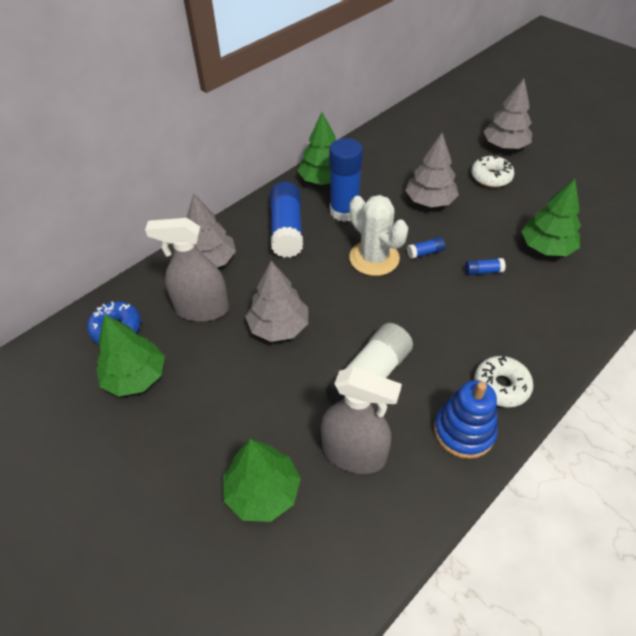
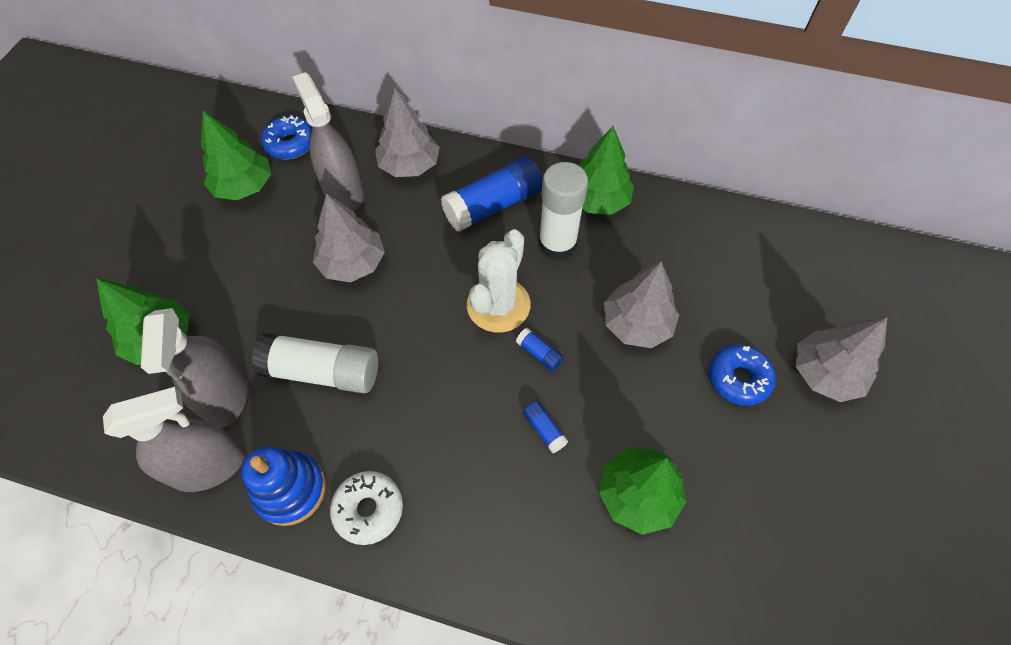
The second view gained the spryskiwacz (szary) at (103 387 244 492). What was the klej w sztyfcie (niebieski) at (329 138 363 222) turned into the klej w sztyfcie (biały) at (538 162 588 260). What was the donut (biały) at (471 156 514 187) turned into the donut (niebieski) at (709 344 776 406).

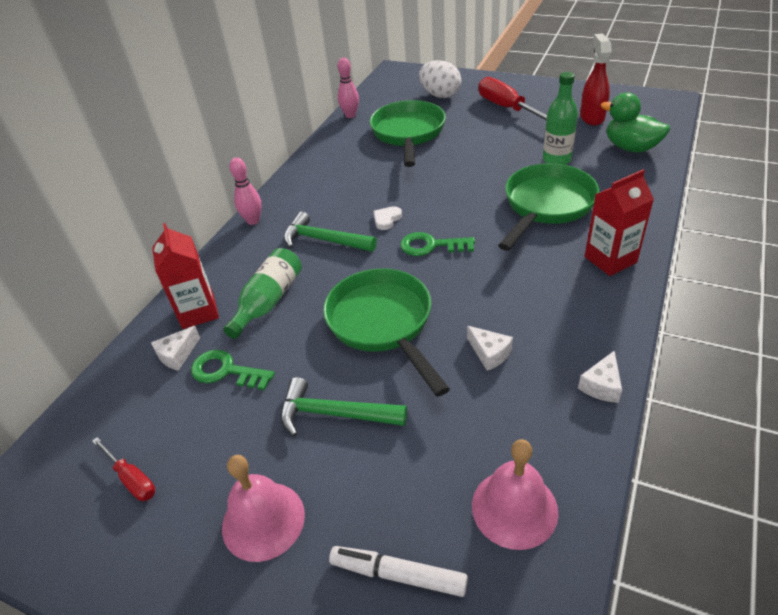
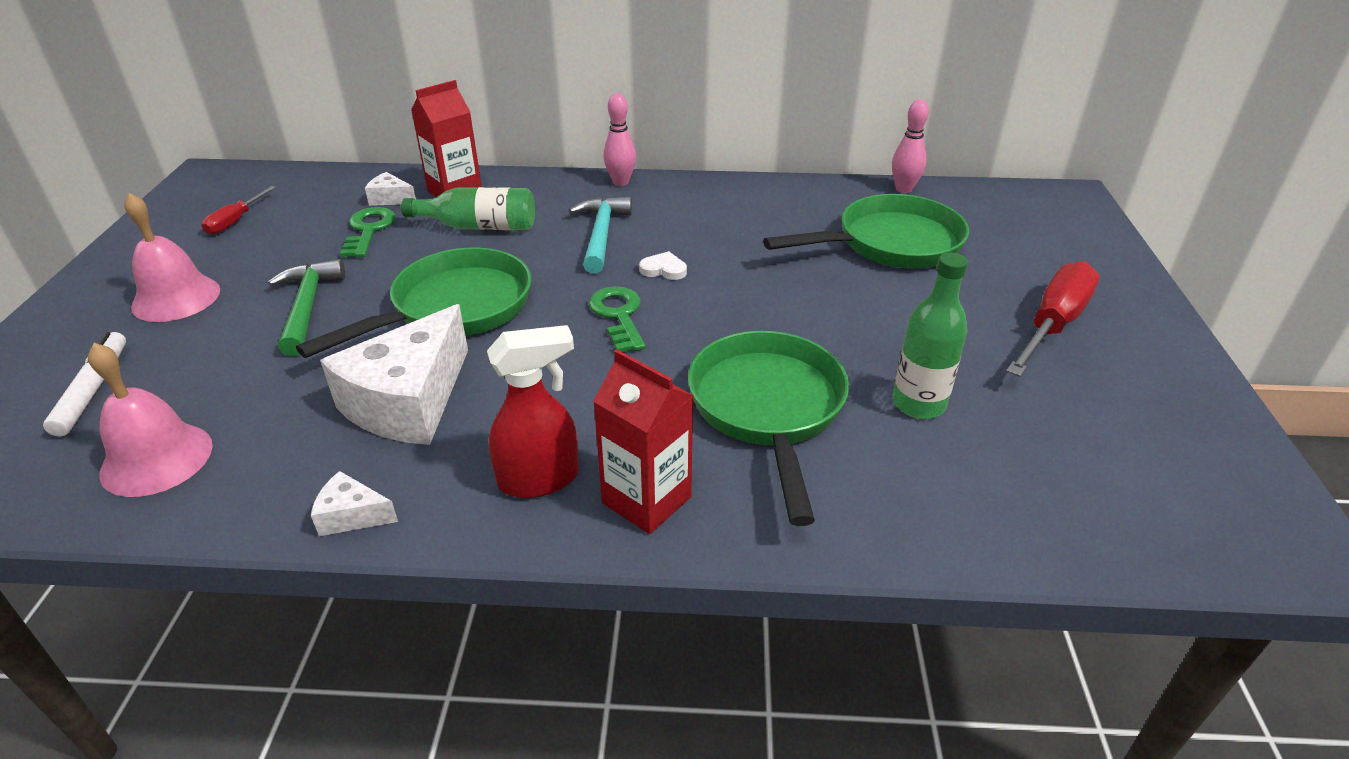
The size of the ser (biały) at (467 326 513 371) changed by a factor of 2.28. The spryskiwacz (czerwony) ended up elsewhere, having gone from (580 34 611 126) to (487 325 579 498). What was the młotek (zielony) at (284 212 377 252) turned into the młotek (turkusowy) at (569 196 632 273). The patelnia (zielony) at (498 163 599 251) ended up facing another way, 105 degrees counterclockwise from before. The second view lost the jajko (biały) at (419 60 461 98). The second view lost the kaczka (zielony) at (601 93 670 153).

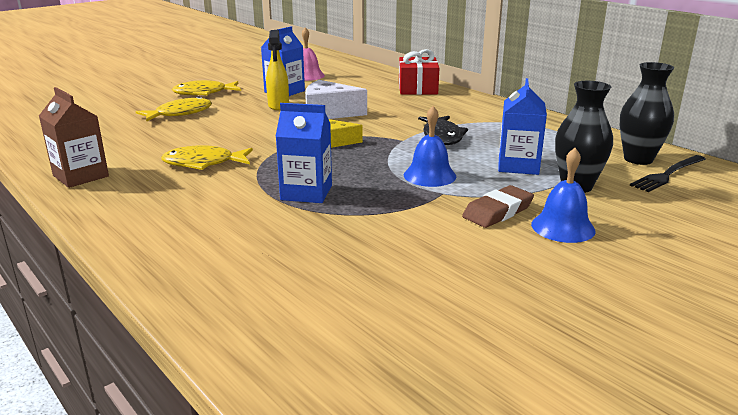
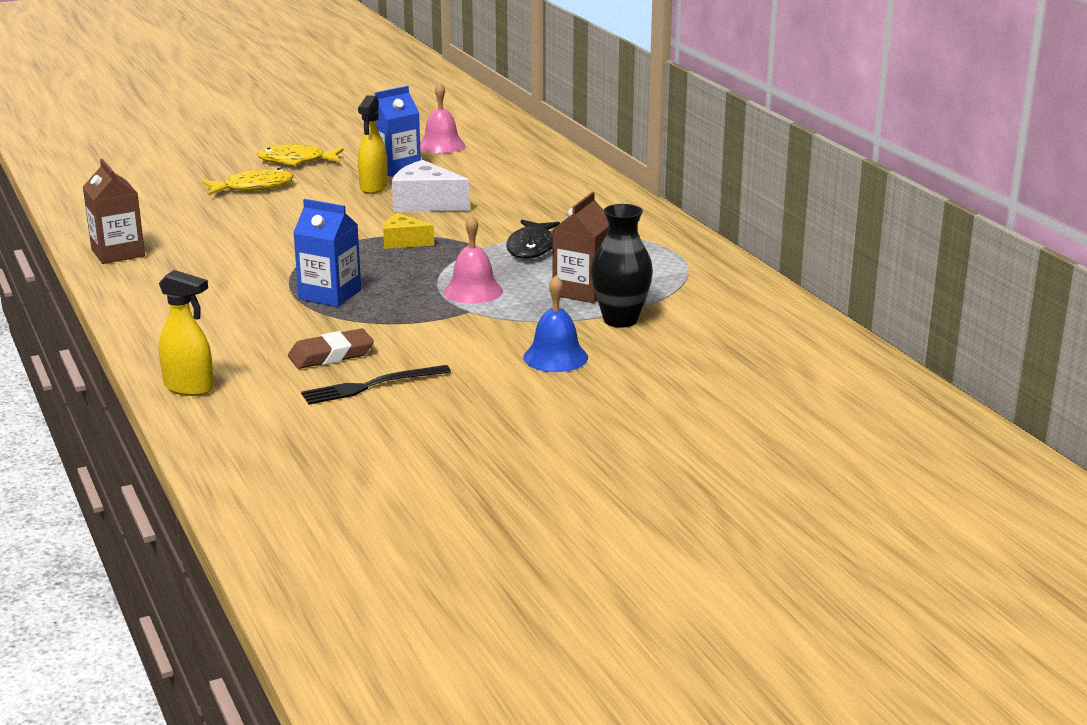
The second view gained the spryskiwacz (żółty) at (159 270 214 396). The gumka do mazania (brązowy) ended up elsewhere, having gone from (462 185 534 228) to (288 328 374 369). The widelec (czarny) ended up elsewhere, having gone from (630 155 706 192) to (301 365 451 405). What was the dzwonek (niebieski) at (404 106 456 187) turned into the dzwonek (różowy) at (444 215 503 304). What was the karton mleka (niebieski) at (498 78 547 175) turned into the karton mleka (brązowy) at (552 192 609 303). The second view lost the ryba (żółty) at (161 145 253 170). The second view lost the prezent (czerwony) at (399 49 439 95). The second view lost the wazon (czarny) at (620 62 674 165).

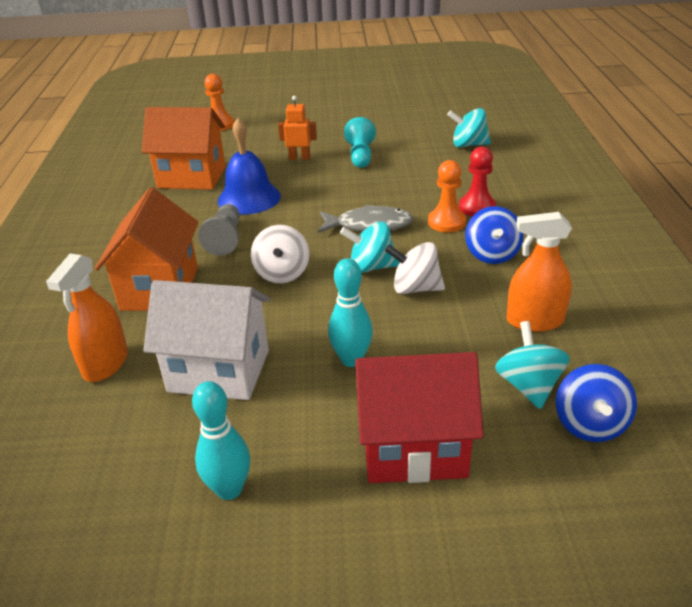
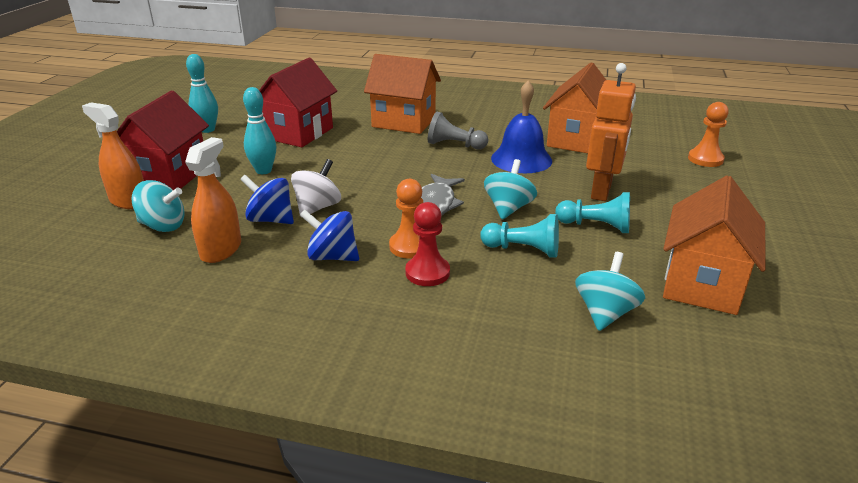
The spryskiwacz (pomarańczowy) ended up elsewhere, having gone from (46 253 128 382) to (82 102 144 209). The bączek (niebieski) ended up elsewhere, having gone from (556 364 637 442) to (240 175 294 224). What was the domek (biały) at (143 280 270 400) turned into the domek (czerwony) at (259 58 337 147). The second view gained the pionek (turkusowy) at (480 214 559 258). The bączek (turkusowy) ended up elsewhere, having gone from (340 222 399 273) to (484 159 537 219). The size of the robot (pomarańczowy) at (278 96 317 160) changed by a factor of 1.75. The second view gained the domek (pomarańczowy) at (663 176 766 315). The second view lost the bączek (biały) at (251 225 309 283).

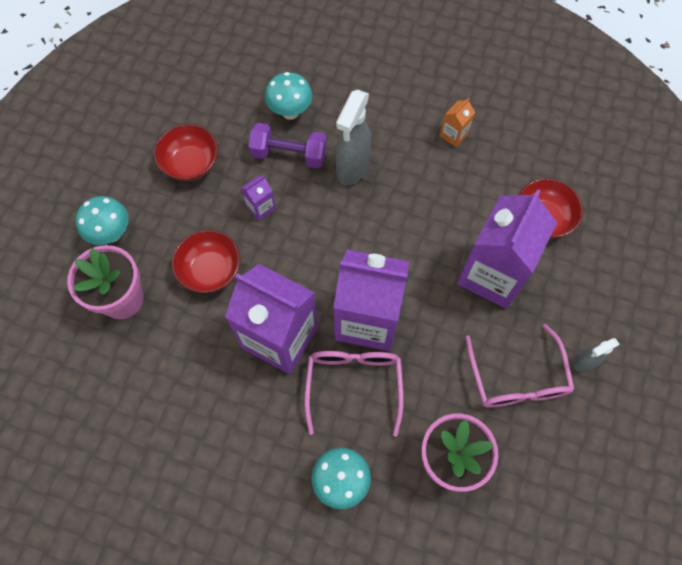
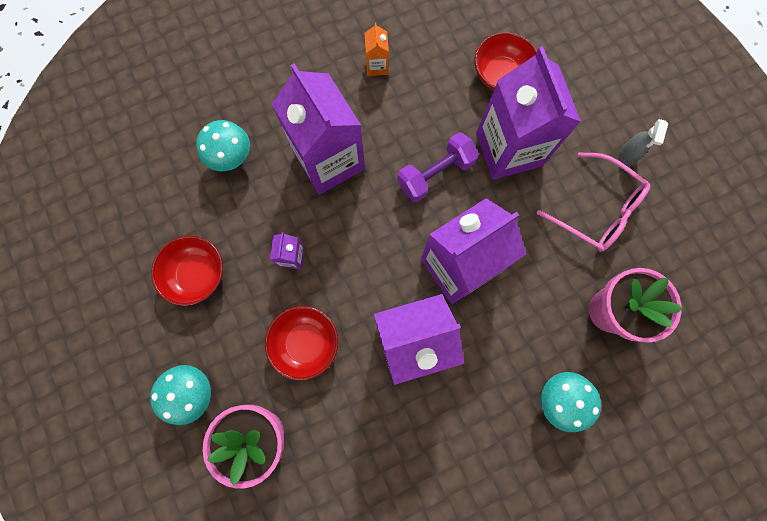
Where the spryskiwacz (szary) stood at (336 90 371 185), the karton mleka (fioletowy) came to stand at (272 63 365 195). The hantel (fioletowy) ended up elsewhere, having gone from (248 123 327 168) to (397 132 479 203). The second view lost the okulary (różowy) at (304 351 404 437).

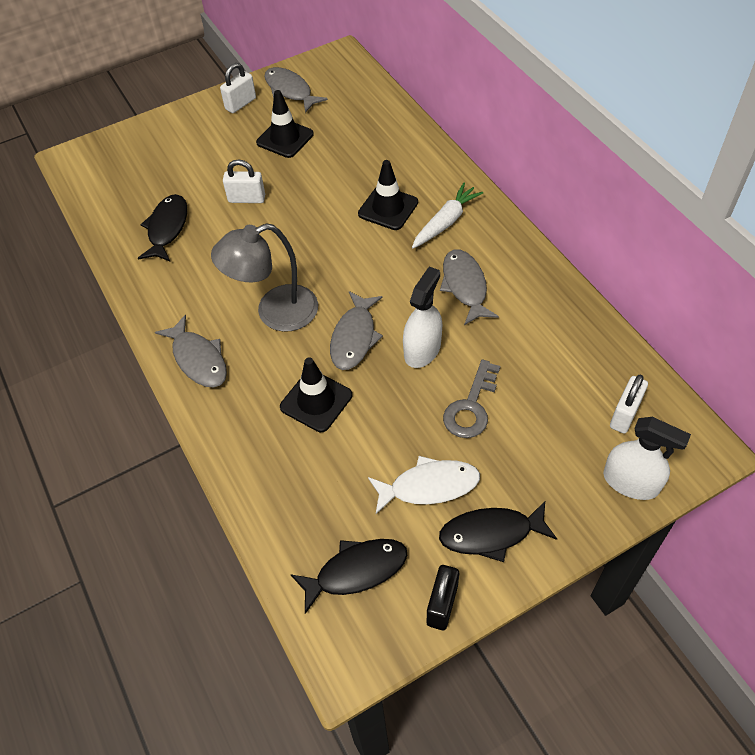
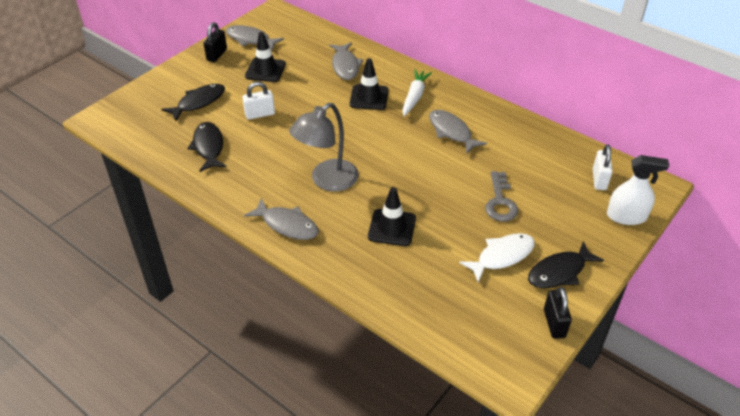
The ryba (czarny) ended up elsewhere, having gone from (290 539 408 614) to (161 84 225 121). What was the kłódka (biały) at (220 63 256 113) turned into the kłódka (czarny) at (203 23 227 62). The ryba (szary) ended up elsewhere, having gone from (330 291 383 370) to (330 43 363 80). The second view lost the spryskiwacz (biały) at (403 266 442 368).

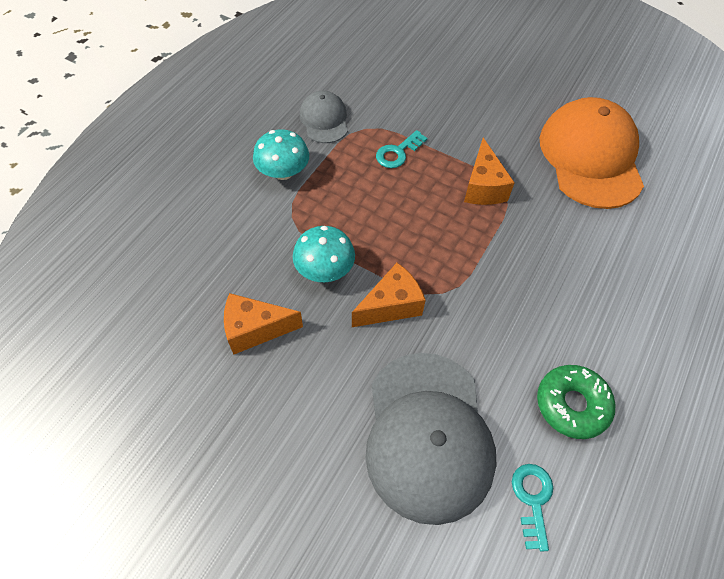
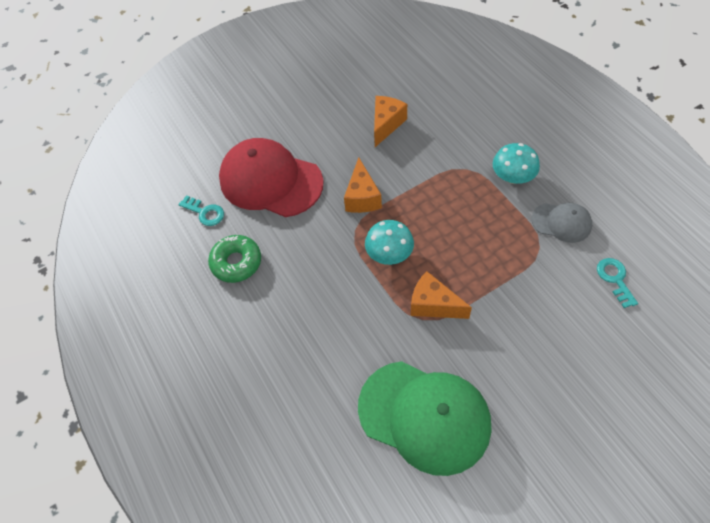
What was the czapka (szary) at (365 353 496 525) turned into the czapka (czerwony) at (219 138 323 217). What was the czapka (pomarańczowy) at (540 97 644 209) turned into the czapka (zielony) at (358 361 491 476). The grzyb (turkusowy) ended up elsewhere, having gone from (293 226 355 282) to (365 220 414 265). The klucz (turkusowy) ended up elsewhere, having gone from (376 130 427 168) to (597 258 638 308).

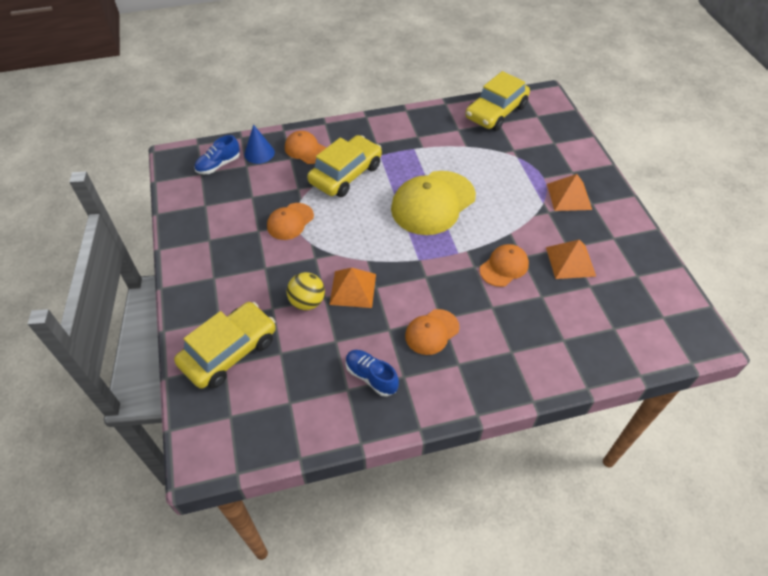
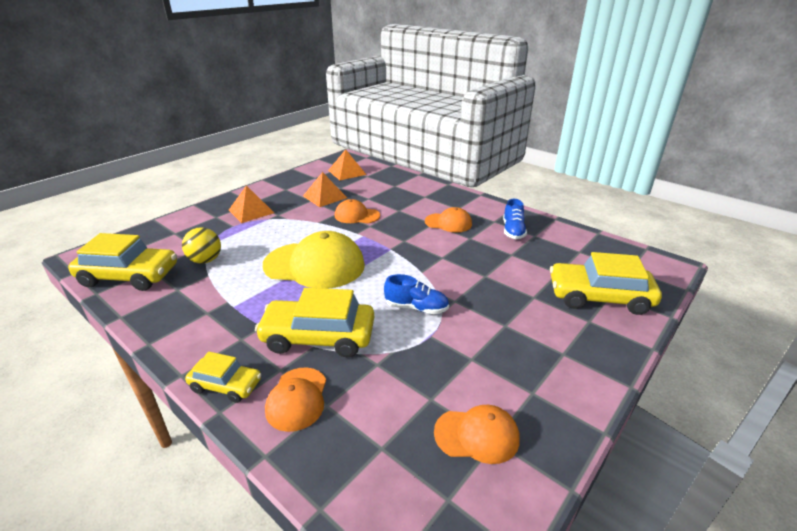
The piłka (żółty) ended up elsewhere, having gone from (287 272 325 310) to (182 227 221 264). The second view gained the samochód (żółty) at (185 352 261 403). The piramida (pomarańczowy) ended up elsewhere, having gone from (329 268 376 308) to (328 149 367 180). The but (niebieski) ended up elsewhere, having gone from (194 135 240 174) to (384 274 449 314). The czapka (pomarańczowy) ended up elsewhere, having gone from (267 203 314 240) to (434 405 520 464). The second view lost the stożek (niebieski) at (244 125 275 164).

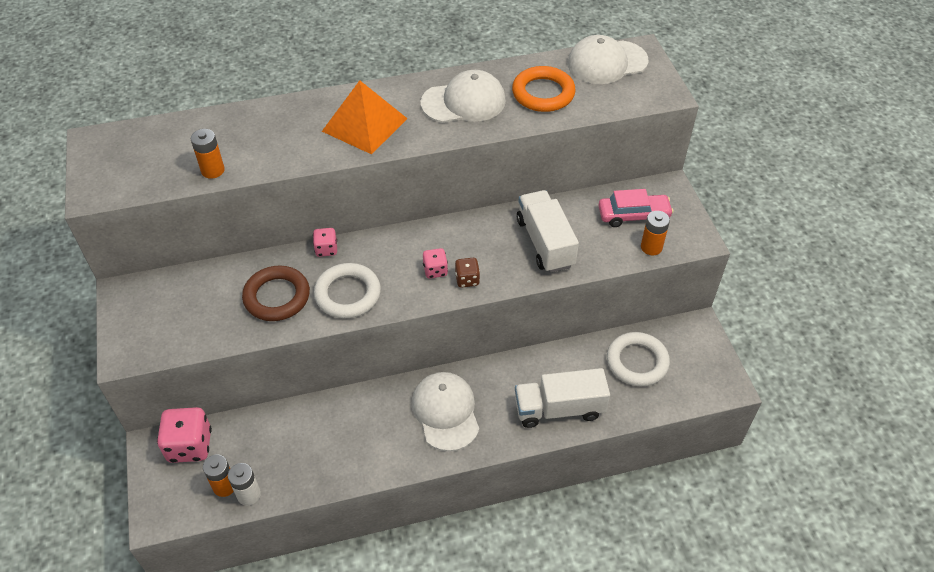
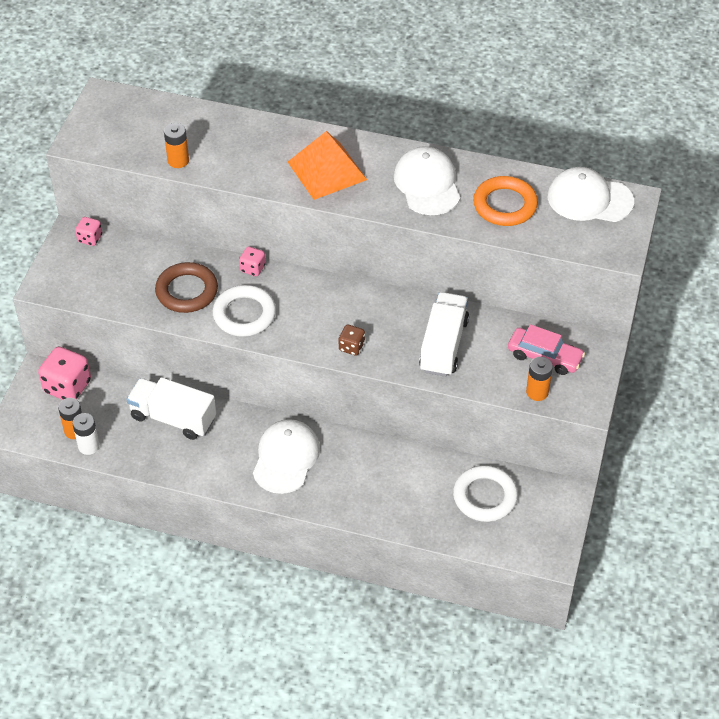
The kostka do gry (różowy) ended up elsewhere, having gone from (423 248 448 278) to (75 217 102 246). The ciężarówka (biały) ended up elsewhere, having gone from (515 368 610 428) to (127 377 216 440). The czapka (biały) at (421 70 506 123) ended up facing another way, 120 degrees counterclockwise from before.

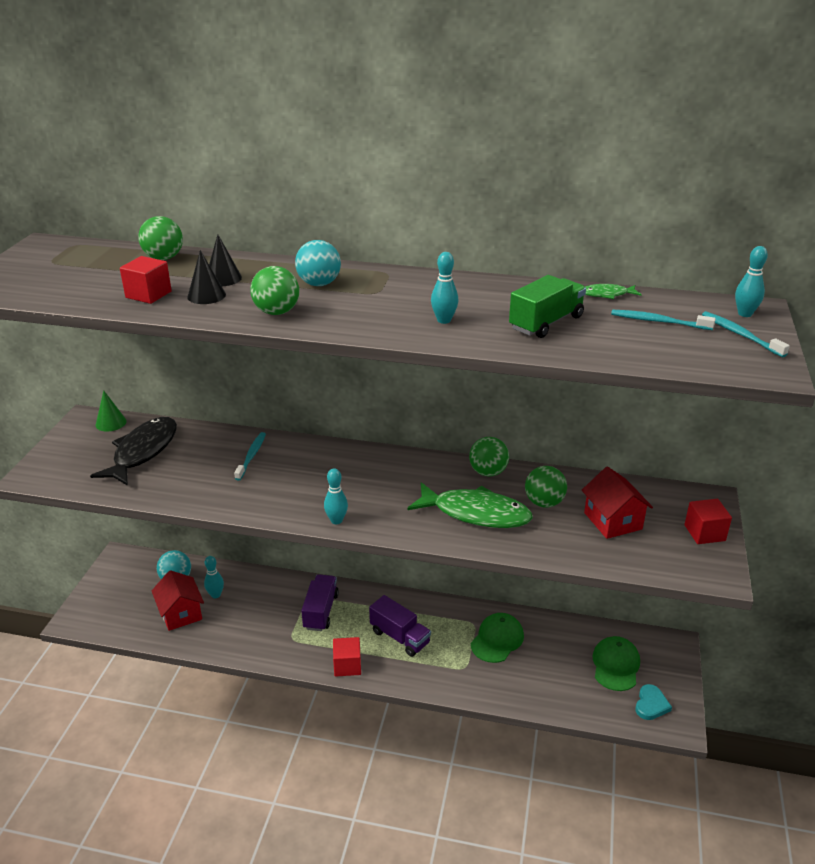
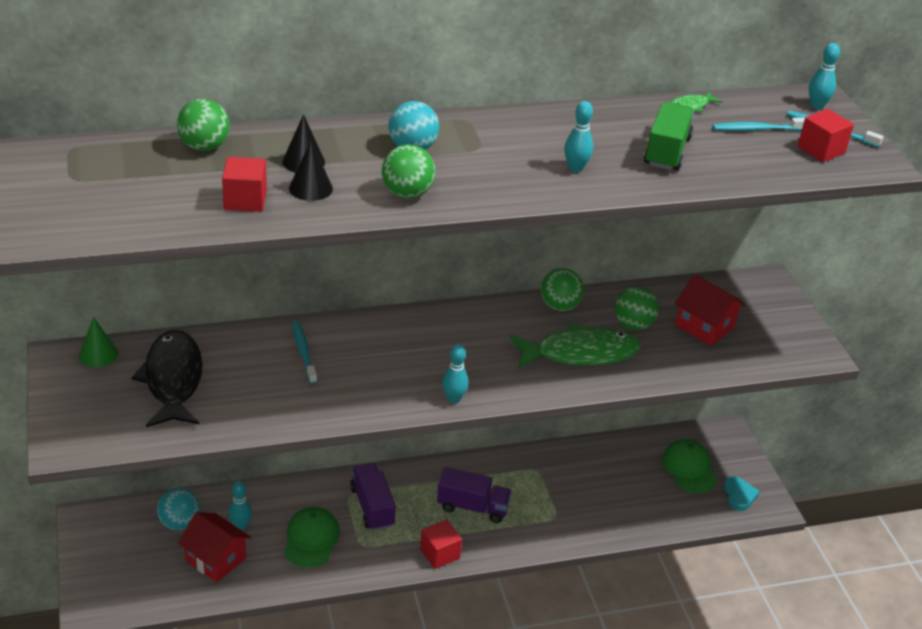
The czapka (zielony) ended up elsewhere, having gone from (471 613 524 663) to (284 507 340 568). The sześcian (czerwony) ended up elsewhere, having gone from (684 499 732 544) to (798 109 854 162).

